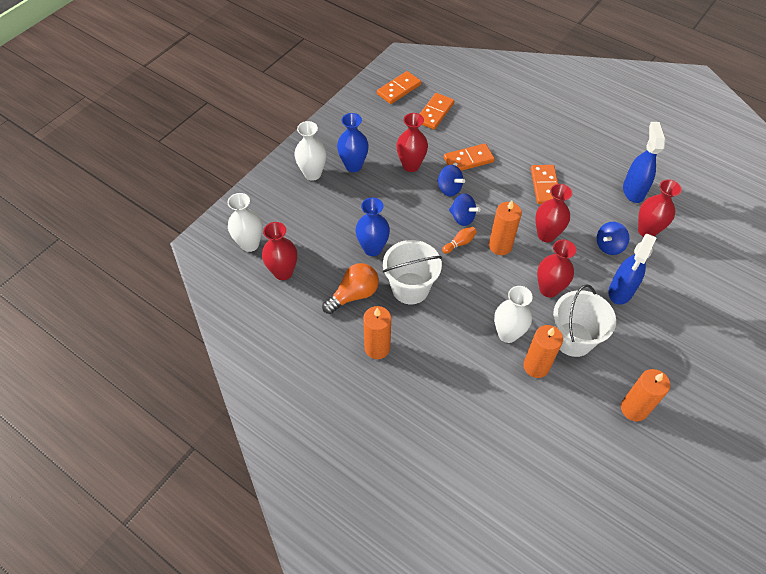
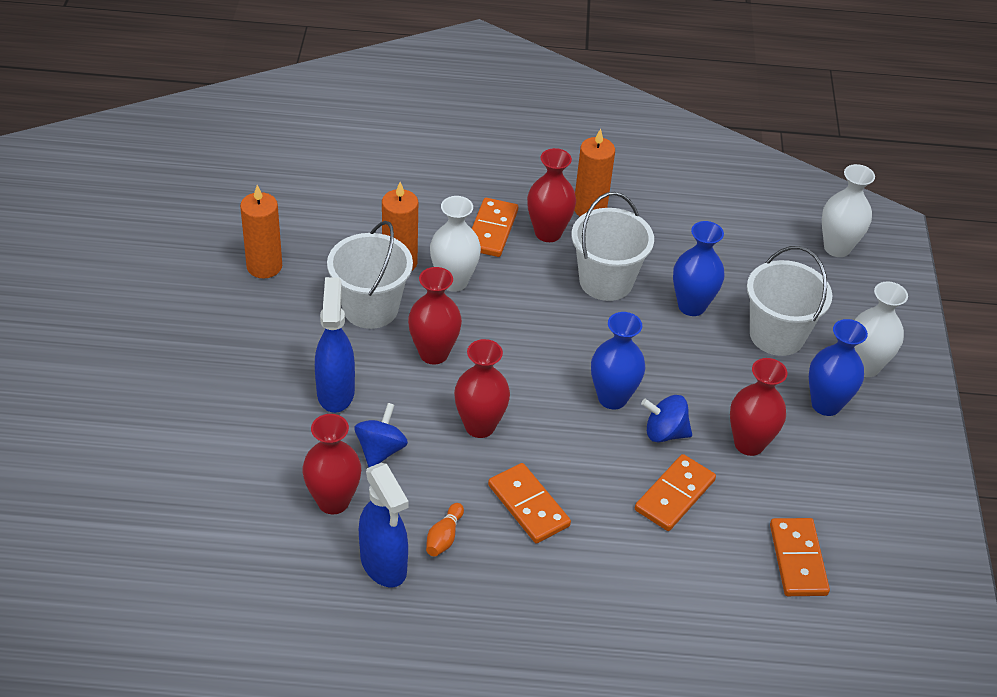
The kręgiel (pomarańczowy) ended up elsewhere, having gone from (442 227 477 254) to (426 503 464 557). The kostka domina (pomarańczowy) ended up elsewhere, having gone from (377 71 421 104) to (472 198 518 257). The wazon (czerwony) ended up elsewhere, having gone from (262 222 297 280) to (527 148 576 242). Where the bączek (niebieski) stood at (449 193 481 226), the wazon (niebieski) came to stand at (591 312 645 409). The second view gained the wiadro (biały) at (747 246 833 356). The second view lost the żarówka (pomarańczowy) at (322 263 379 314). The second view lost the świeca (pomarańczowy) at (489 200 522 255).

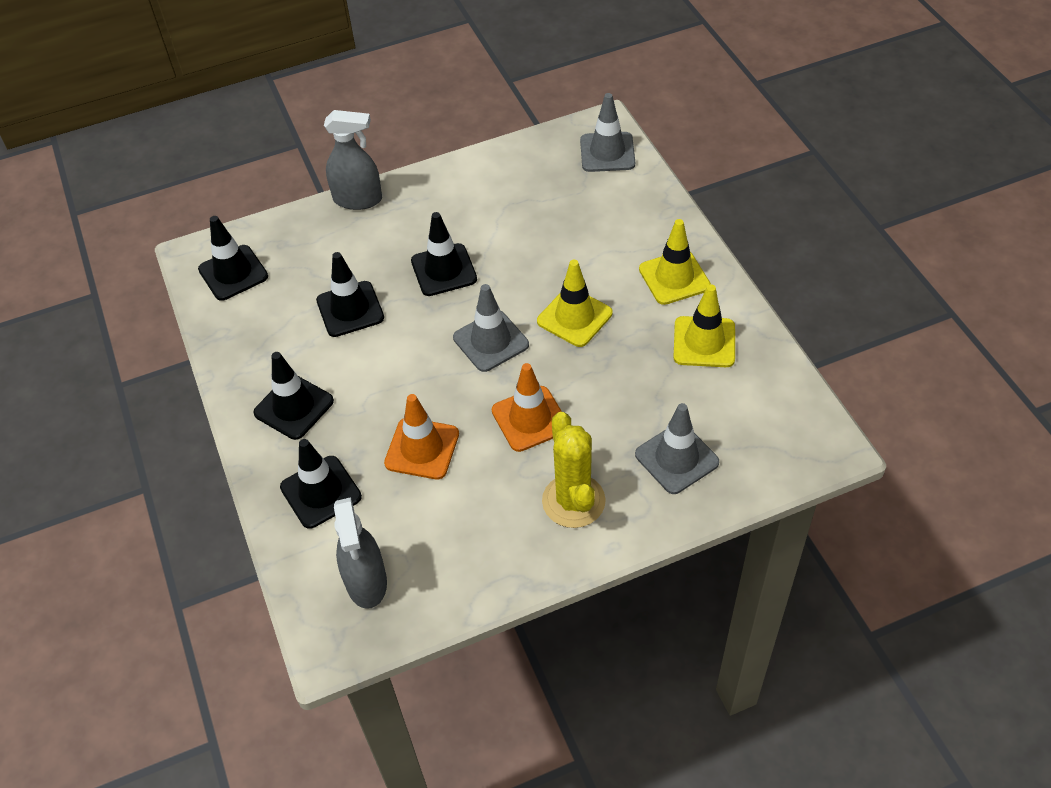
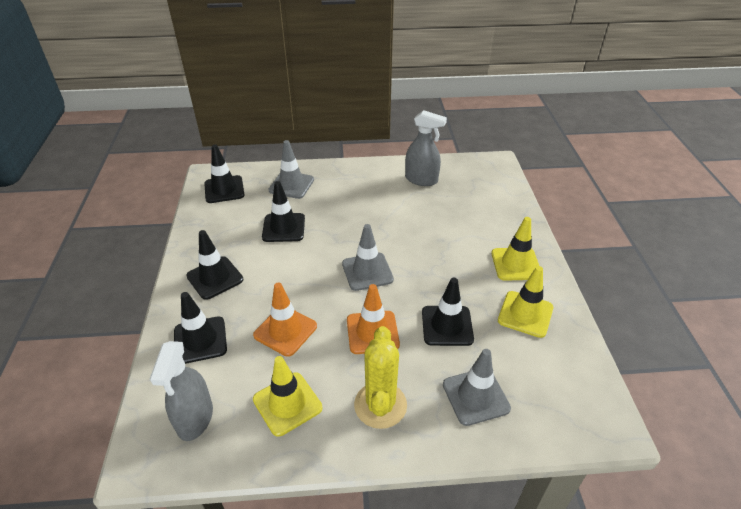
The pachołek (żółty) ended up elsewhere, having gone from (537 260 613 347) to (253 356 322 437). The pachołek (szary) ended up elsewhere, having gone from (580 93 635 172) to (268 140 314 199). The spryskiwacz (szary) ended up elsewhere, having gone from (324 110 382 210) to (405 110 447 186). The pachołek (czarny) ended up elsewhere, having gone from (411 212 477 296) to (422 278 474 346).

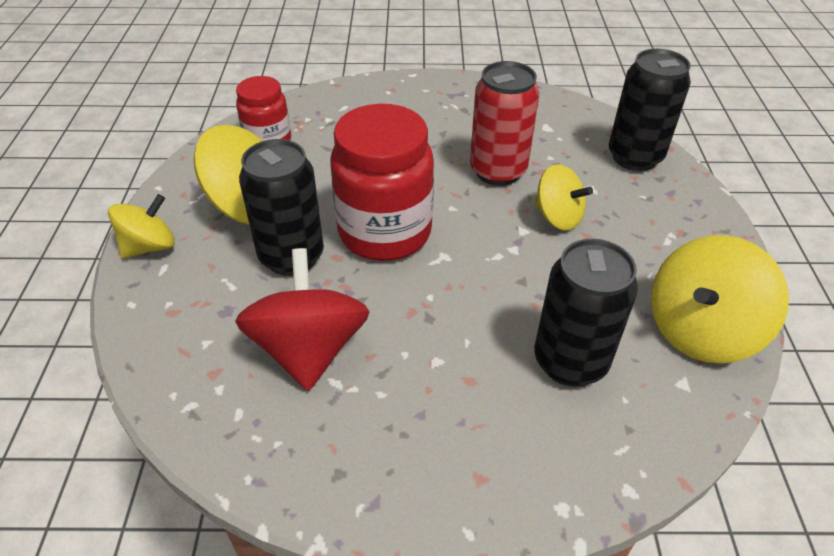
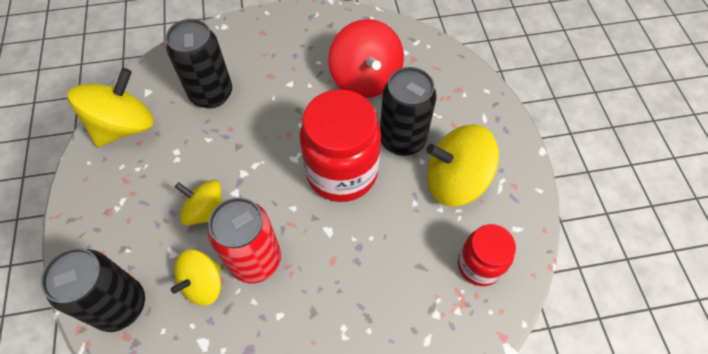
The bączek (żółty) ended up elsewhere, having gone from (108 194 175 258) to (171 249 221 306).

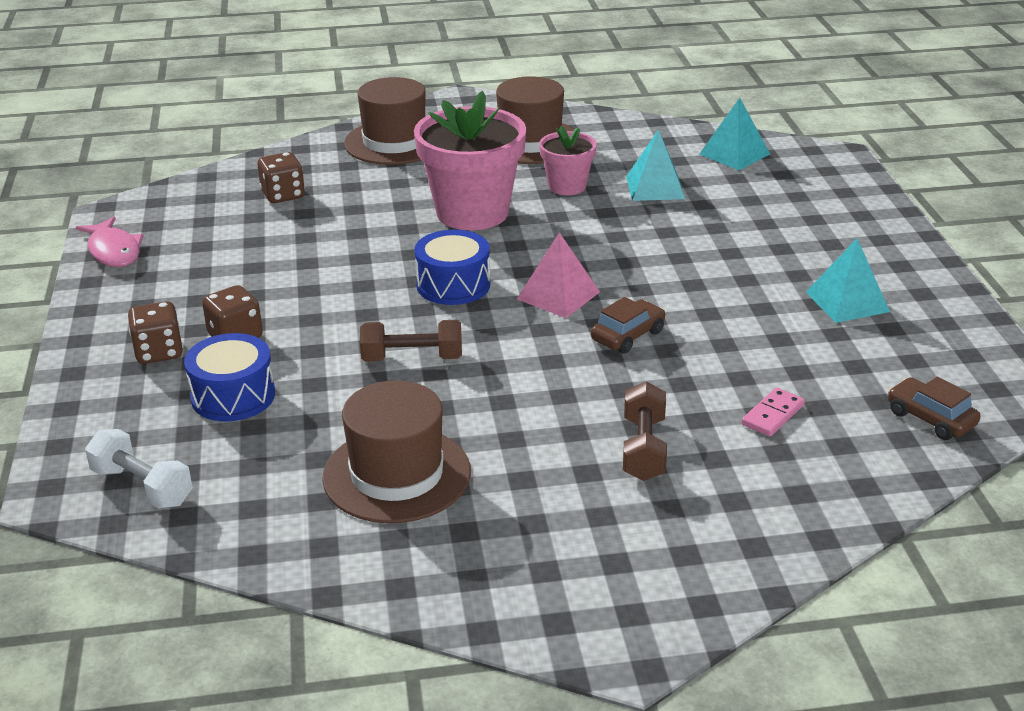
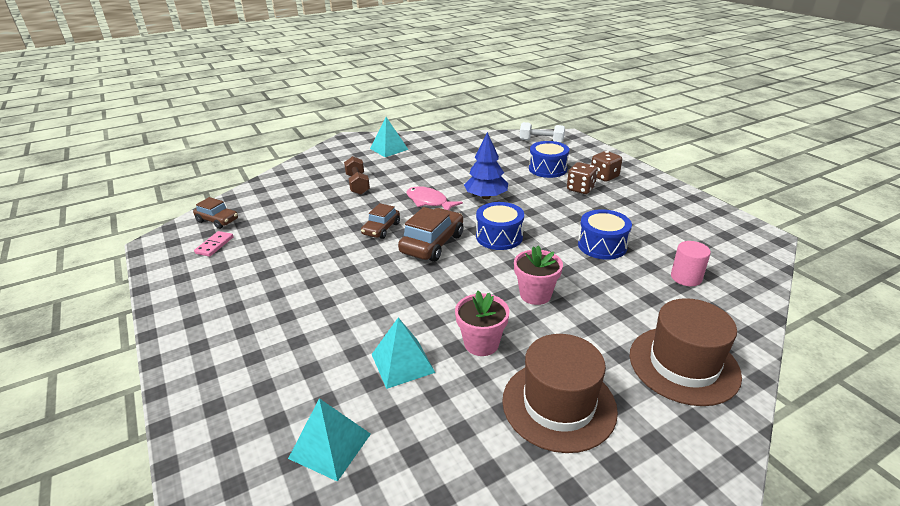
The kostka domina (różowy) ended up elsewhere, having gone from (742 388 805 436) to (194 231 234 257). The piramida (turkusowy) ended up elsewhere, having gone from (806 238 890 323) to (370 117 408 157). Where the piramida (różowy) stood at (517 232 600 318), the samochód (brązowy) came to stand at (398 207 463 262). The ryba (różowy) ended up elsewhere, having gone from (76 217 144 267) to (407 186 463 210). Where the hantel (brązowy) stood at (360 320 462 362), the drzewko (niebieski) came to stand at (464 132 508 199). The size of the doniczka (różowy) at (414 91 526 230) changed by a factor of 0.54. The second view gained the bęben (niebieski) at (578 209 632 260). Where the kostka do gry (brązowy) stood at (257 152 305 203), the walec (różowy) came to stand at (671 241 711 286). The second view lost the kapelusz (brązowy) at (322 380 471 523).

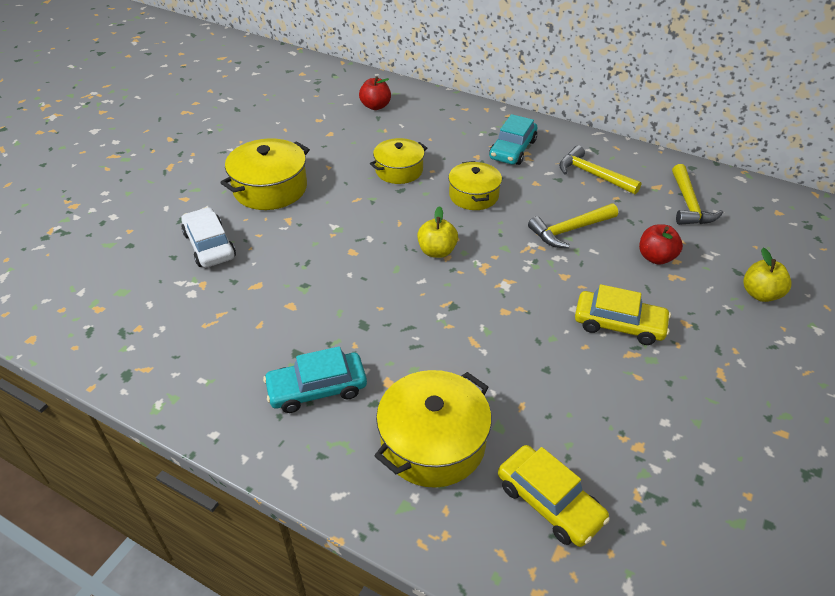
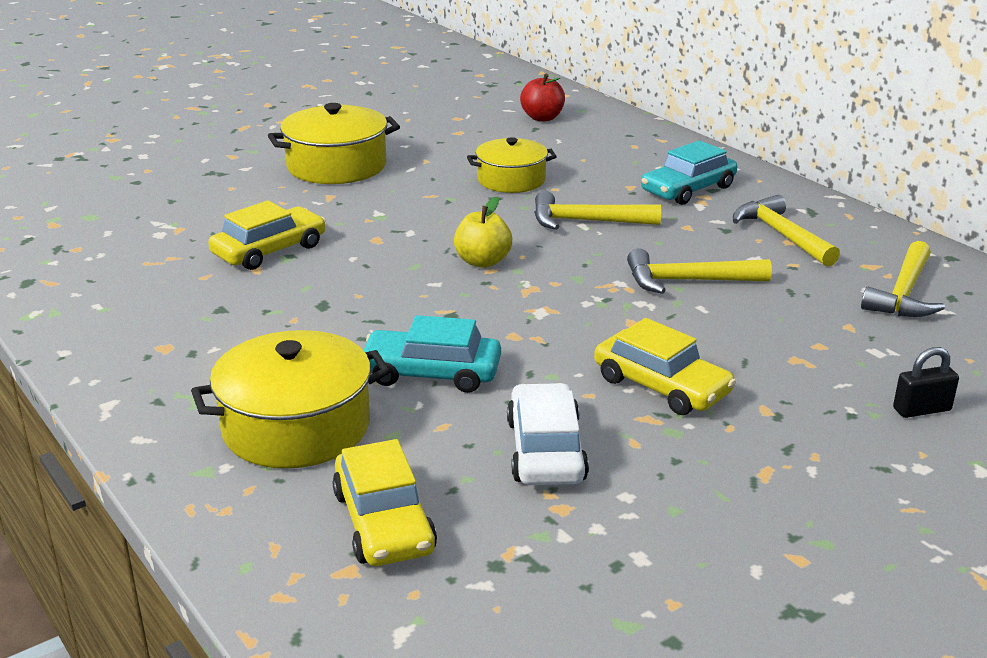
The second view gained the samochód (żółty) at (208 200 326 270). The samochód (turkusowy) ended up elsewhere, having gone from (263 346 367 413) to (363 315 501 393). The samochód (biały) ended up elsewhere, having gone from (181 207 236 268) to (507 383 589 485). Where the garnek (żółty) stood at (448 161 502 210), the młotek (żółty) came to stand at (534 191 661 230). Where the jabłko (żółty) stood at (743 248 792 302), the kłódka (czarny) came to stand at (893 347 959 418). The second view lost the jabłko (czerwony) at (639 224 683 265).

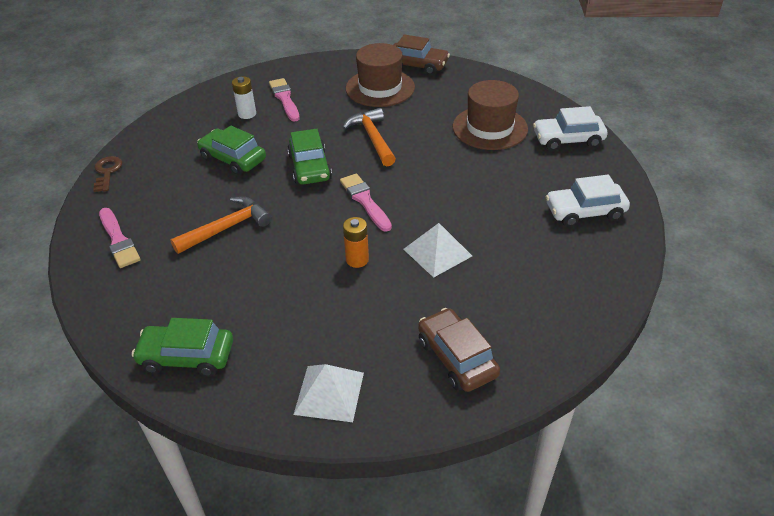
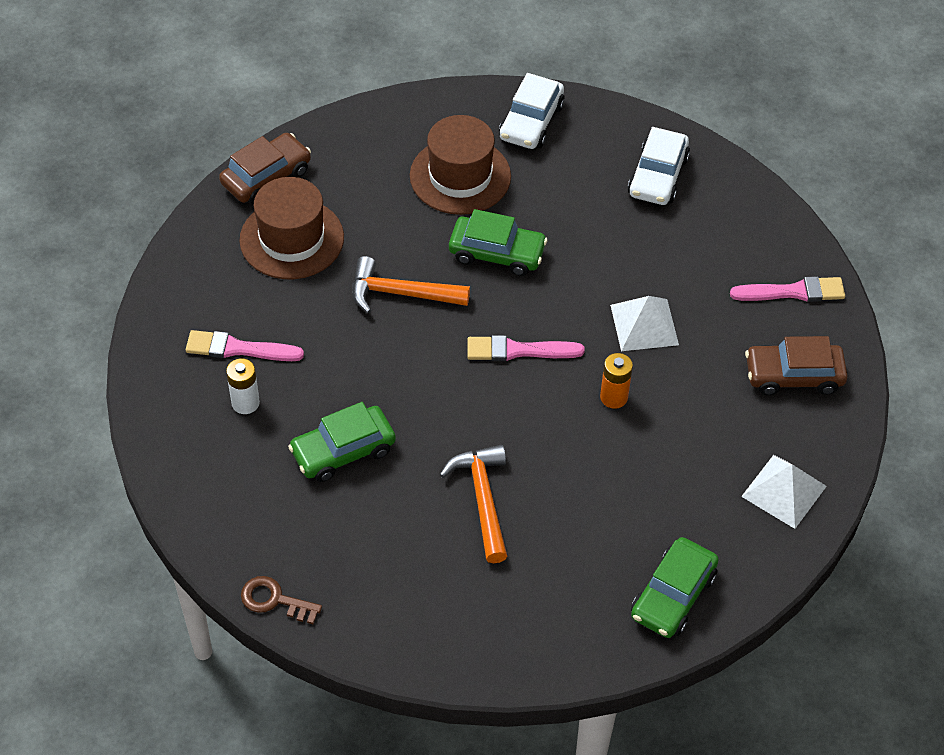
The samochód (zielony) ended up elsewhere, having gone from (287 129 332 185) to (449 209 548 276). The pędzel (różowy) ended up elsewhere, having gone from (99 208 141 268) to (730 276 845 302).

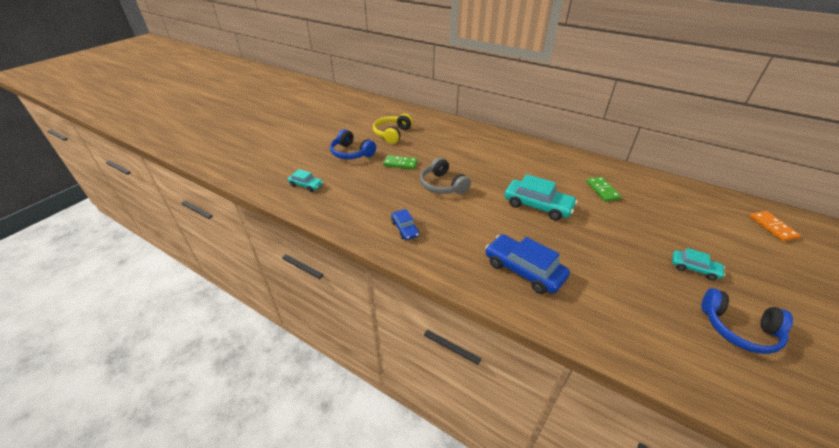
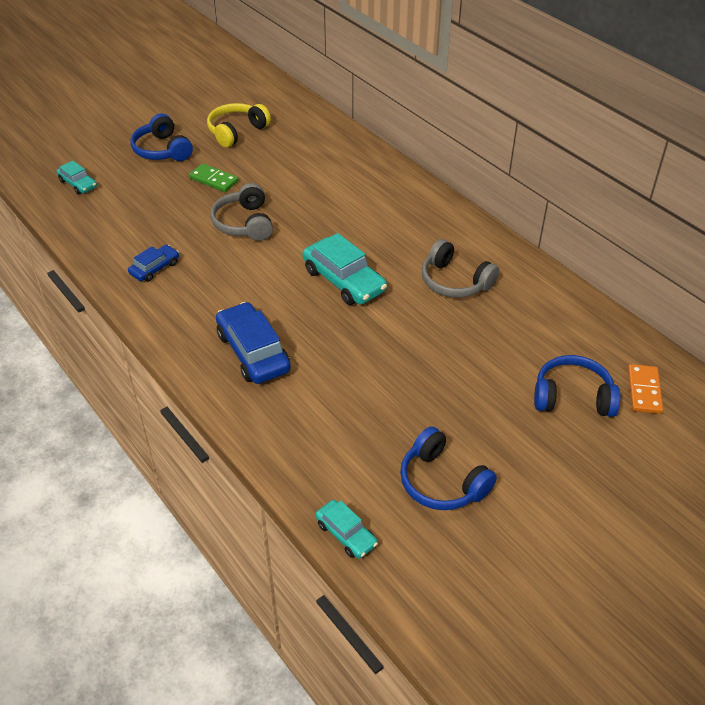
The samochód (niebieski) at (391 209 419 240) ended up facing another way, 135 degrees counterclockwise from before. The samochód (turkusowy) ended up elsewhere, having gone from (672 248 725 280) to (315 500 378 559). Where the kostka domina (zielony) stood at (586 177 621 202), the słuchawki (szary) came to stand at (422 239 499 298). The second view gained the słuchawki (niebieski) at (534 355 620 417).

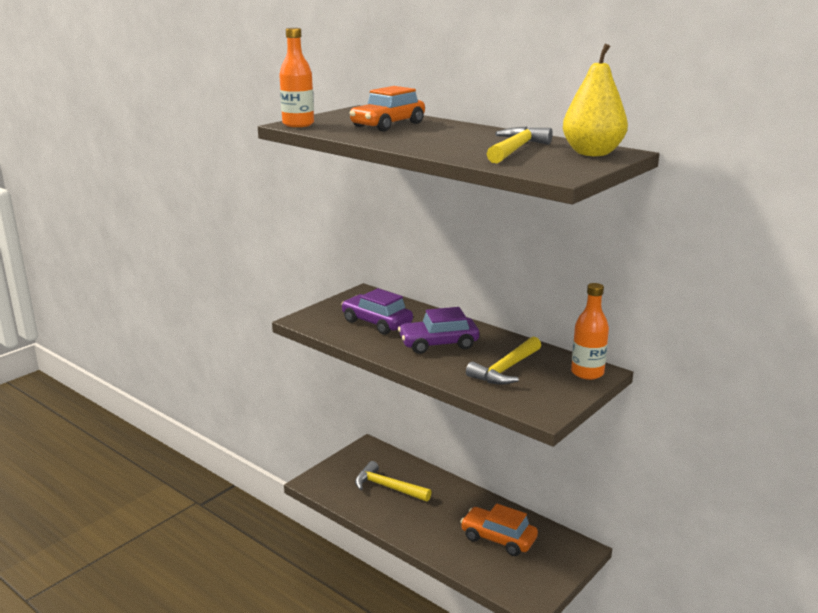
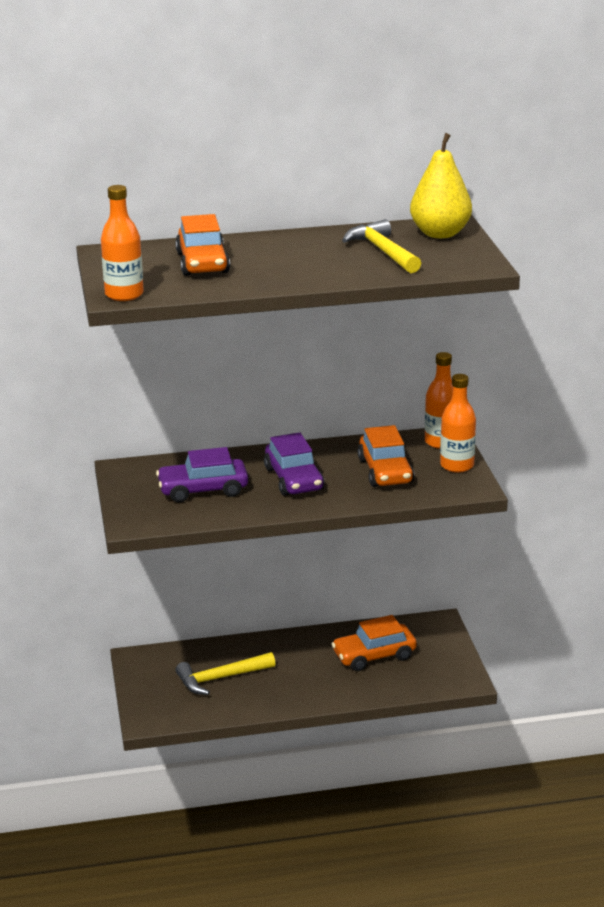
The samochód (fioletowy) at (398 307 479 354) ended up facing another way, 45 degrees counterclockwise from before. Where the młotek (żółty) stood at (466 336 541 385), the samochód (pomarańczowy) came to stand at (358 425 415 487). The second view gained the butelka (pomarańczowy) at (440 374 476 473).

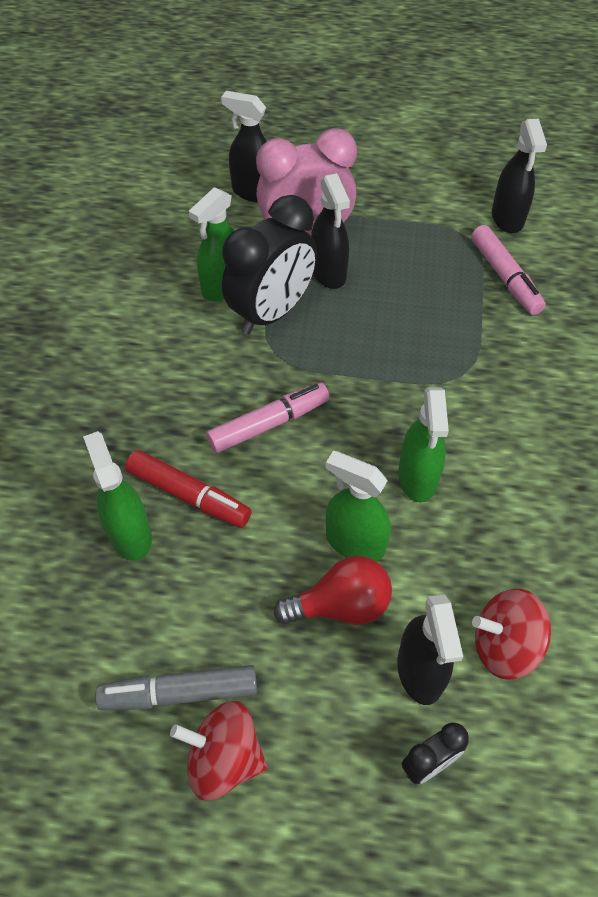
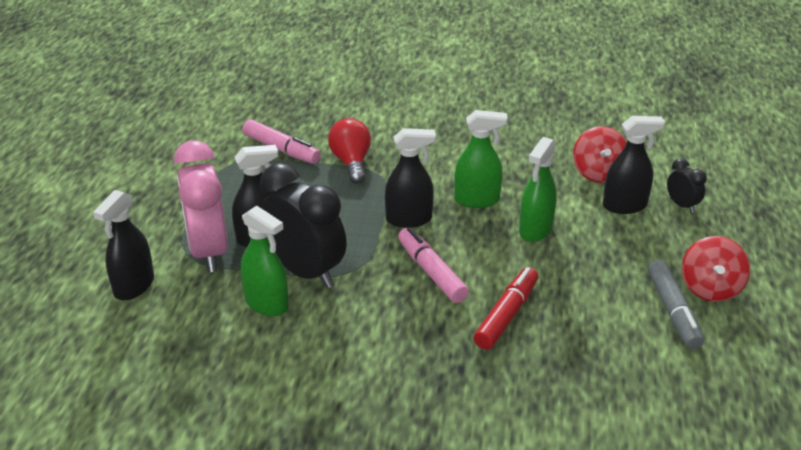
The flamaster (różowy) at (471 225 546 315) ended up facing another way, 60 degrees clockwise from before. The żarówka (czerwony) ended up elsewhere, having gone from (274 556 392 625) to (328 118 371 183). The spryskiwacz (czarny) ended up elsewhere, having gone from (492 119 547 233) to (385 128 436 228). The second view lost the spryskiwacz (zielony) at (83 431 152 561).

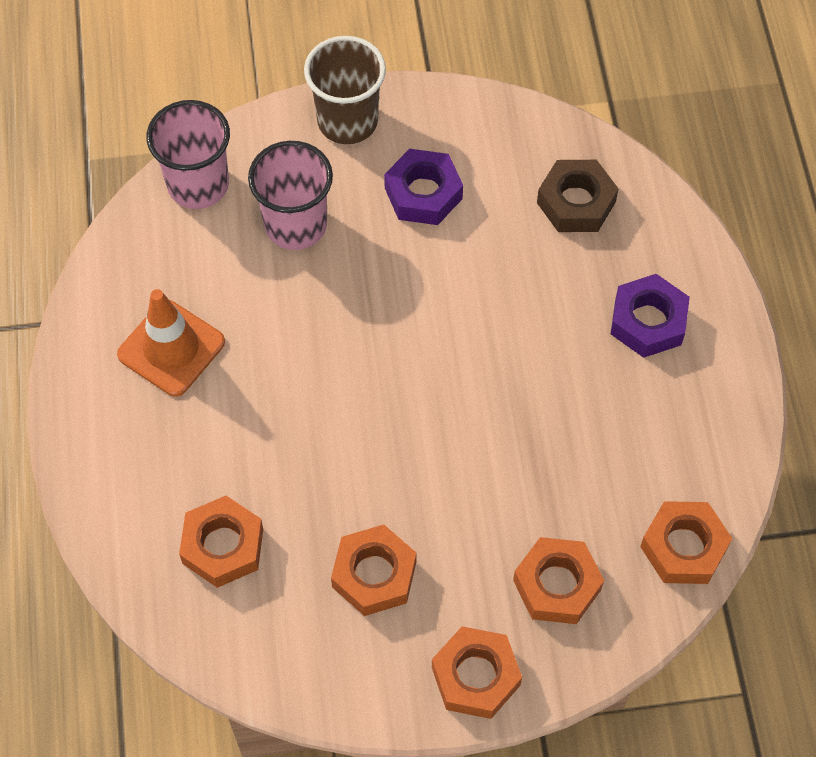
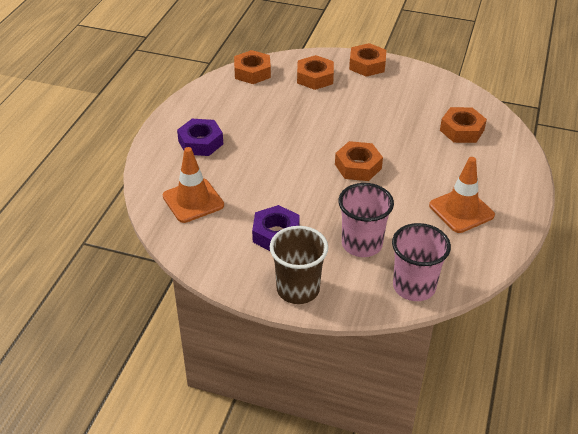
Where the nakrętka (brązowy) stood at (537 160 619 232), the pachołek (pomarańczowy) came to stand at (163 147 224 223). The nakrętka (pomarańczowy) ended up elsewhere, having gone from (331 525 416 616) to (335 141 383 181).

